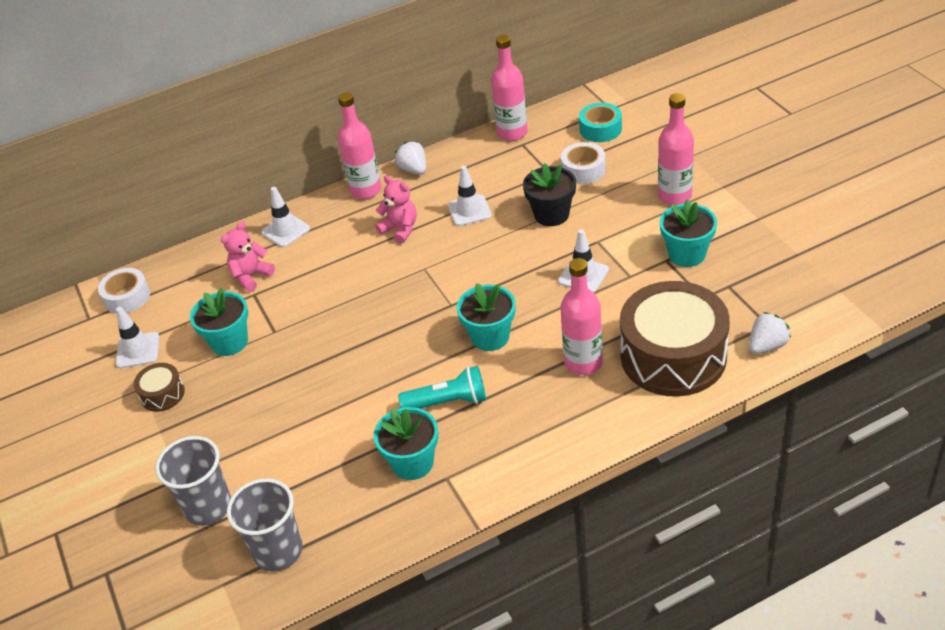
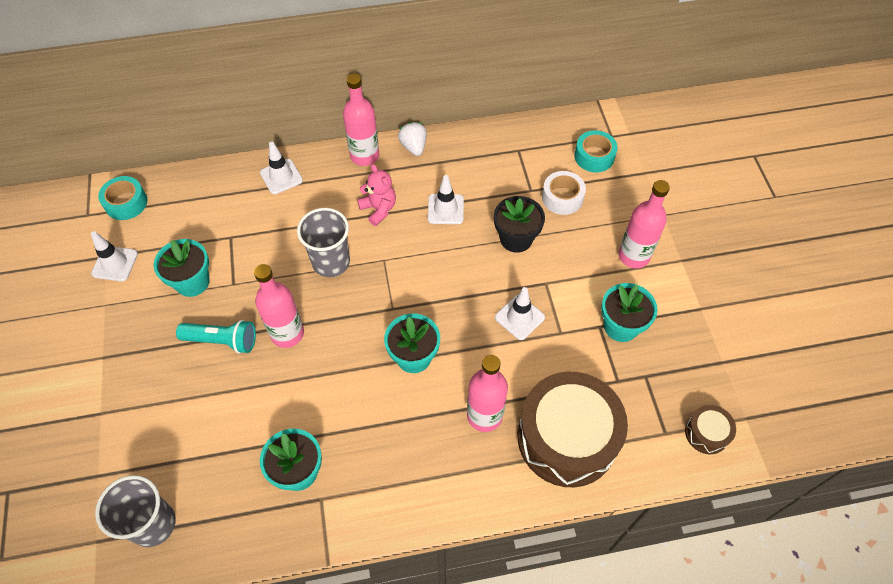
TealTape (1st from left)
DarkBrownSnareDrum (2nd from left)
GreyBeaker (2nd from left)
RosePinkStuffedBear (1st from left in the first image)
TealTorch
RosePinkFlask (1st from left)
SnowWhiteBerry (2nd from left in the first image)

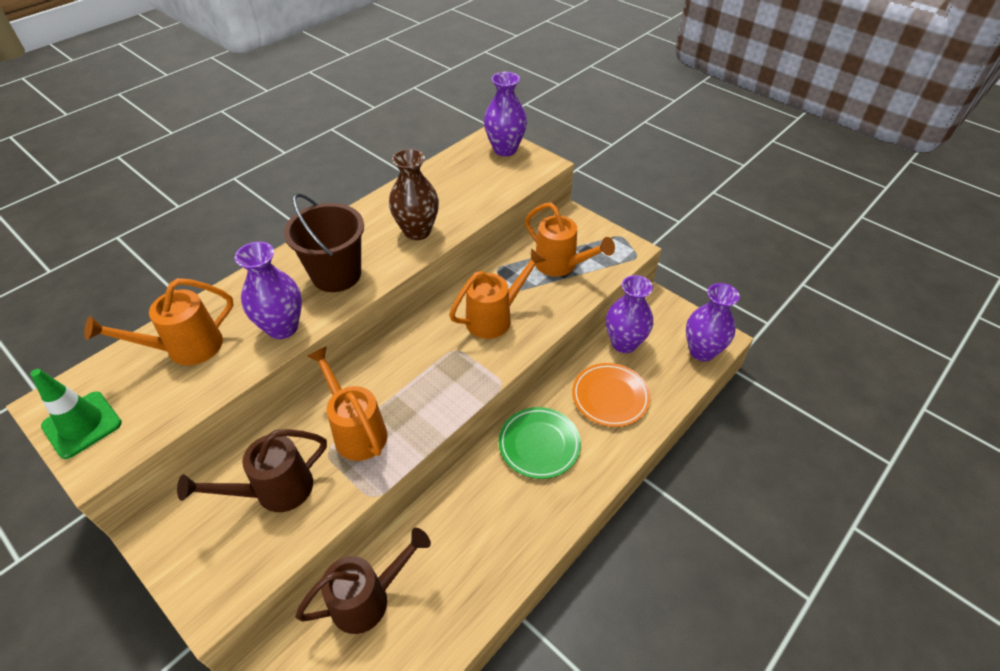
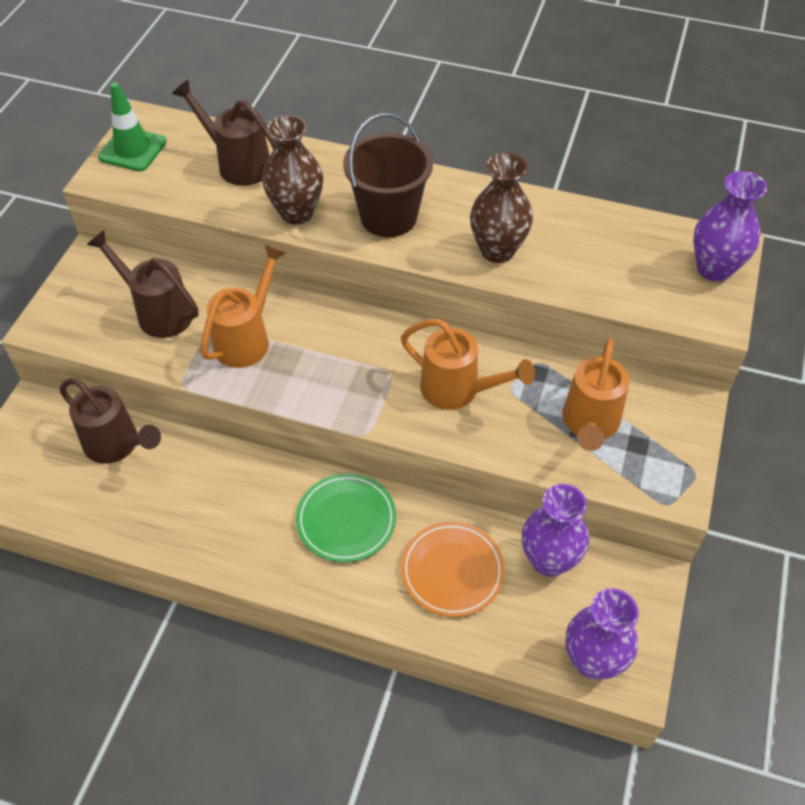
DarkBrownWateringPot (3rd from left)
DarkBrownVase (1st from left)

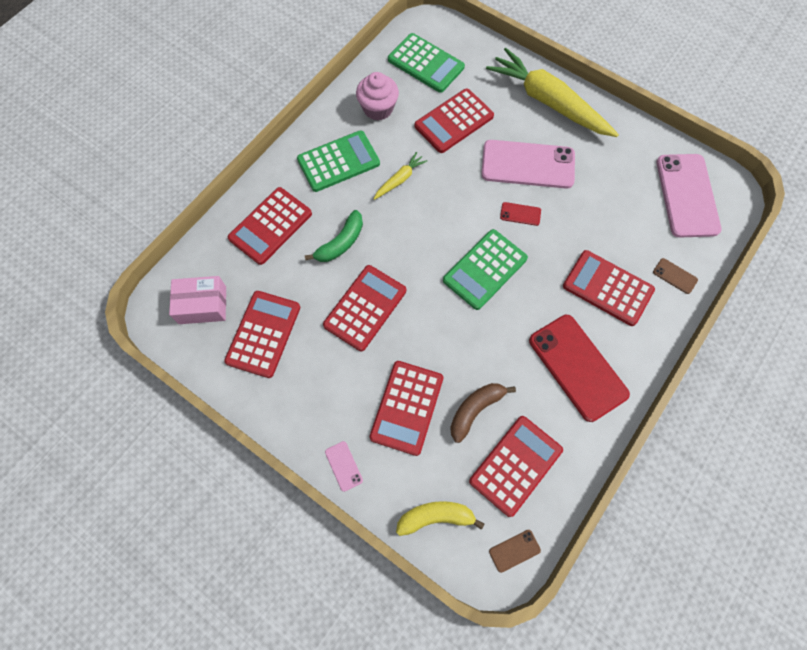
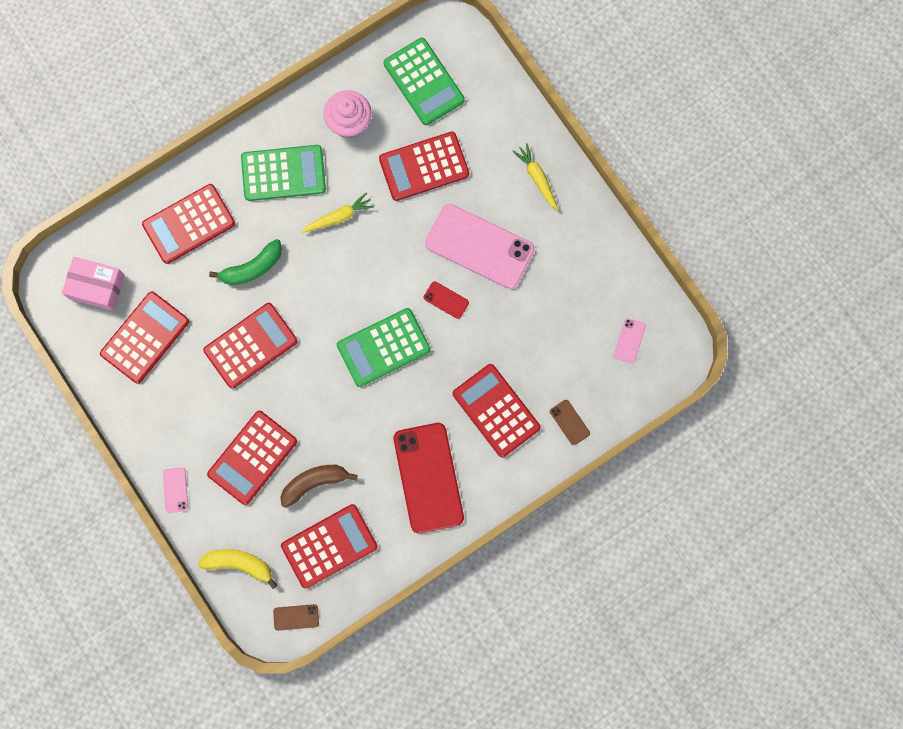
YellowRootVegetable (2nd from left)
RosePinkSmartphone (3rd from left)

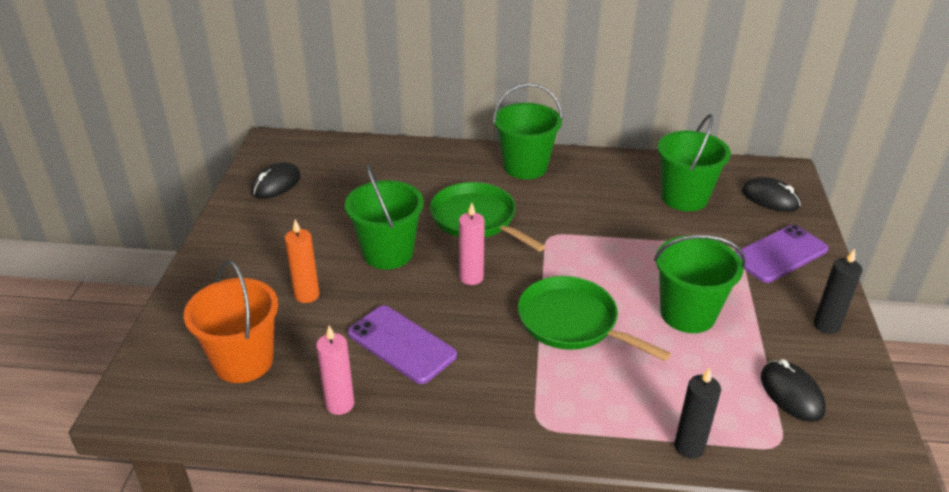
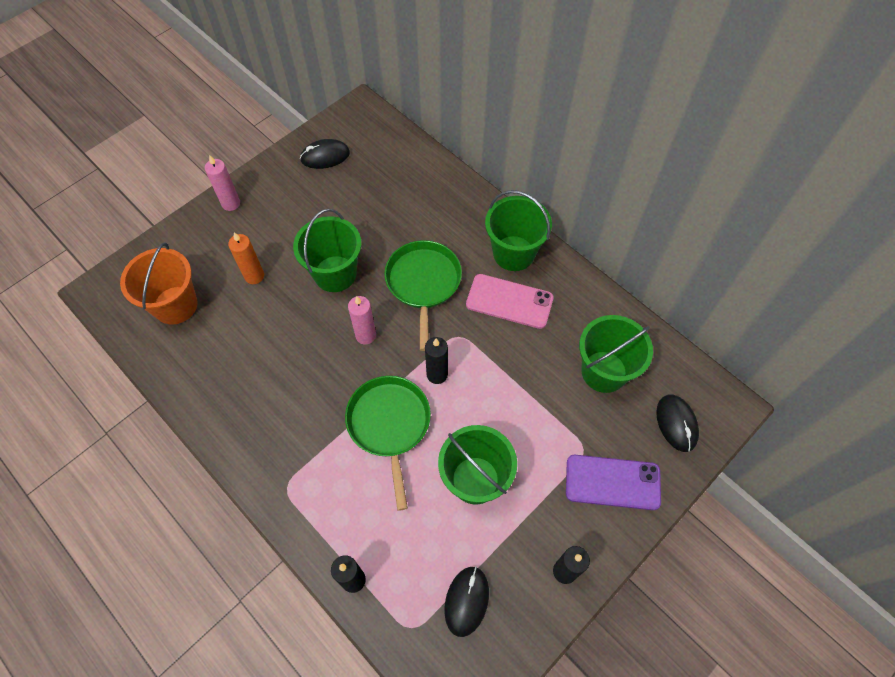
RosePinkWaxCandle (1st from left)
PurpleSmartphone (1st from left in the first image)
BlackWaxCandle (2nd from left)
RosePinkSmartphone

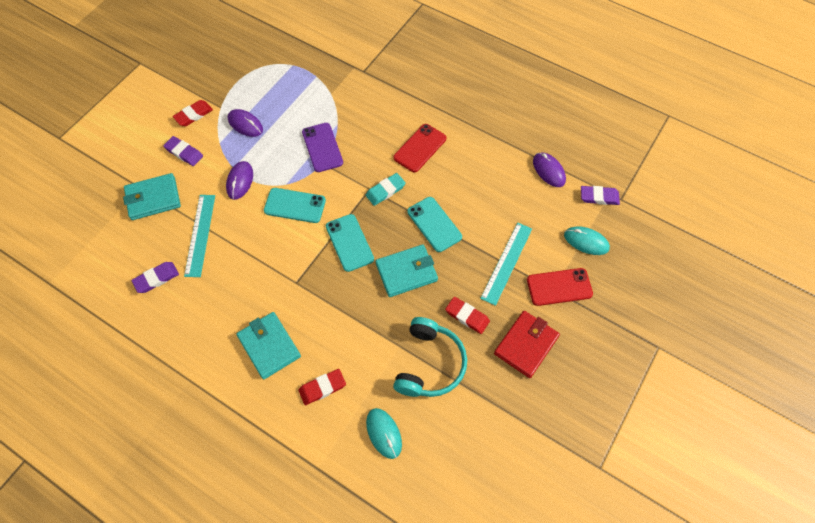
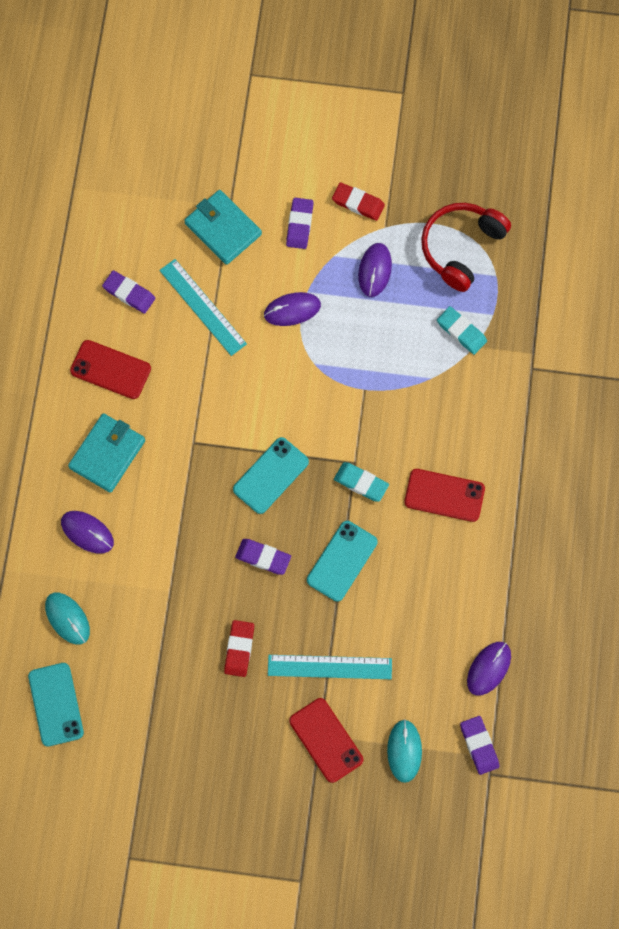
TealStraightedge (1st from left)
TealSmartphone (1st from left)
PurpleMouse (1st from left)
PurpleSmartphone
TealMouse (1st from left)
PurpleEraser (2nd from left)
TealHeadphones
RedCardWallet
RedSmartphone (1st from left)
RedHeadphones
TealEraser (2nd from left)

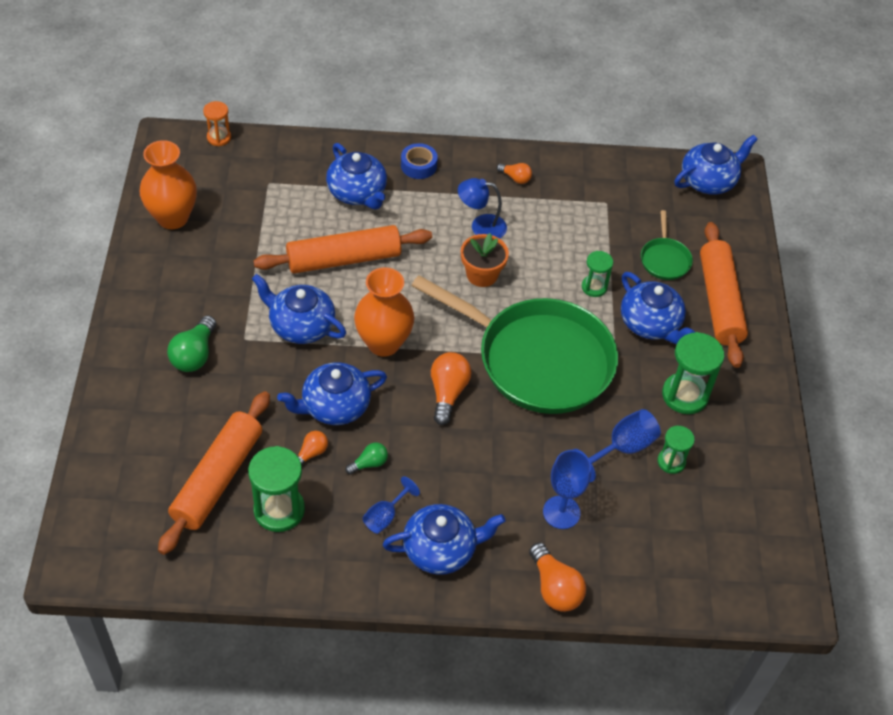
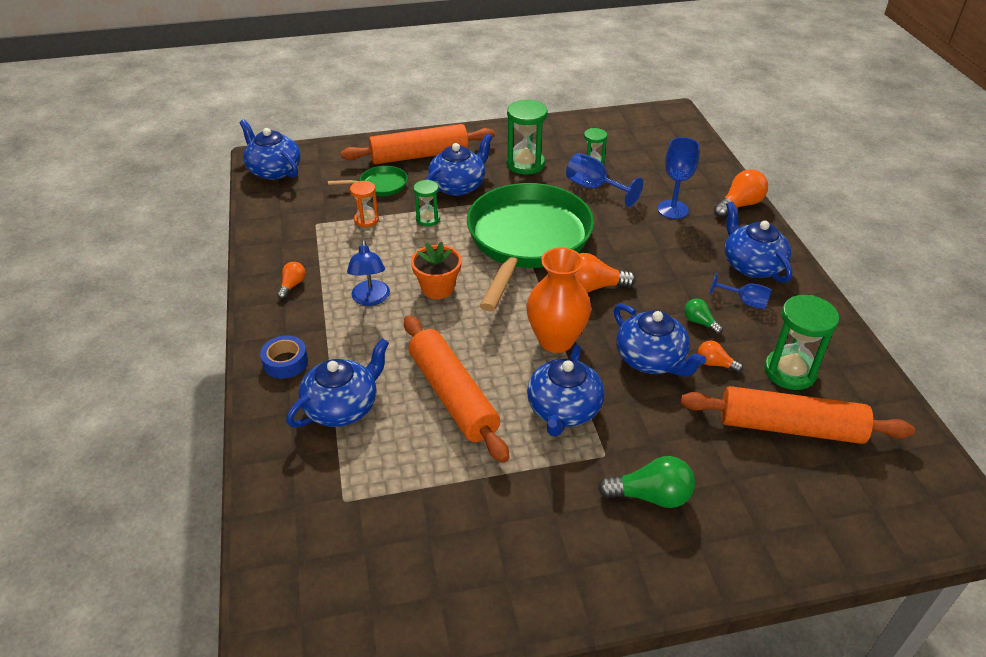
OrangeColouredVase (1st from left in the first image)
OrangeColouredSandTimer

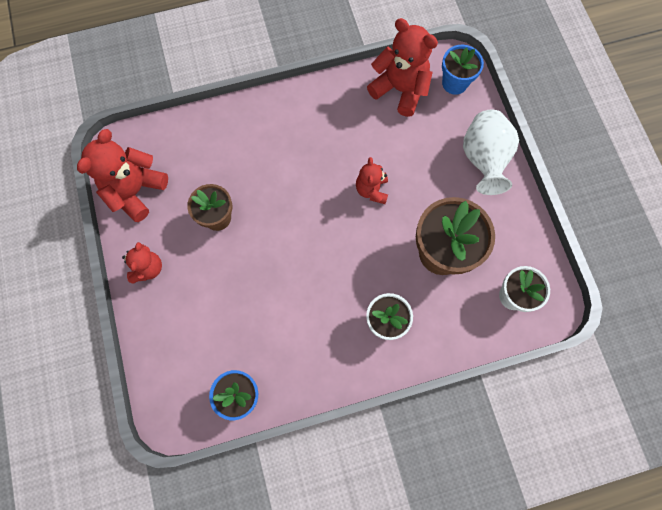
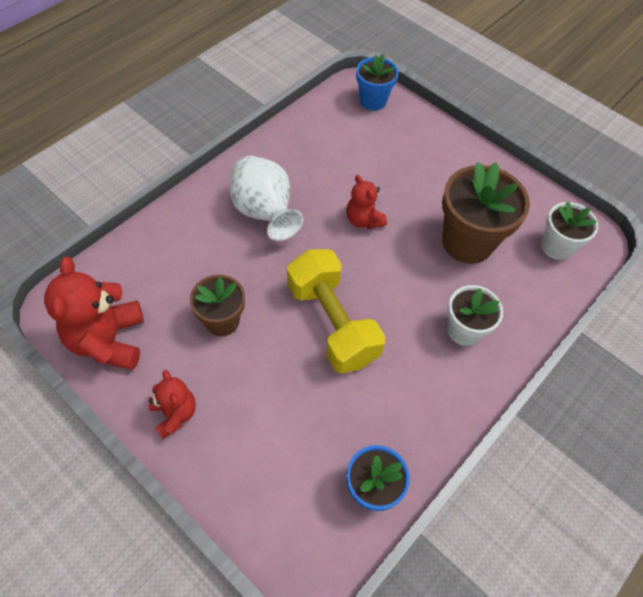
RedStuffedBear (4th from left in the first image)
SnowWhiteVase
YellowFreeWeight

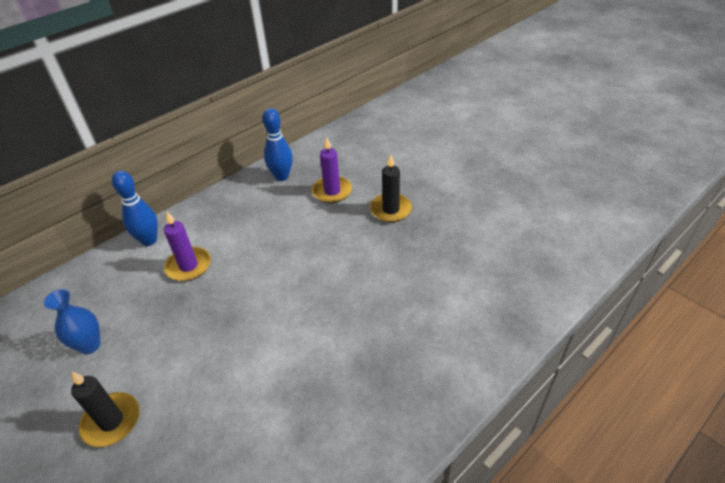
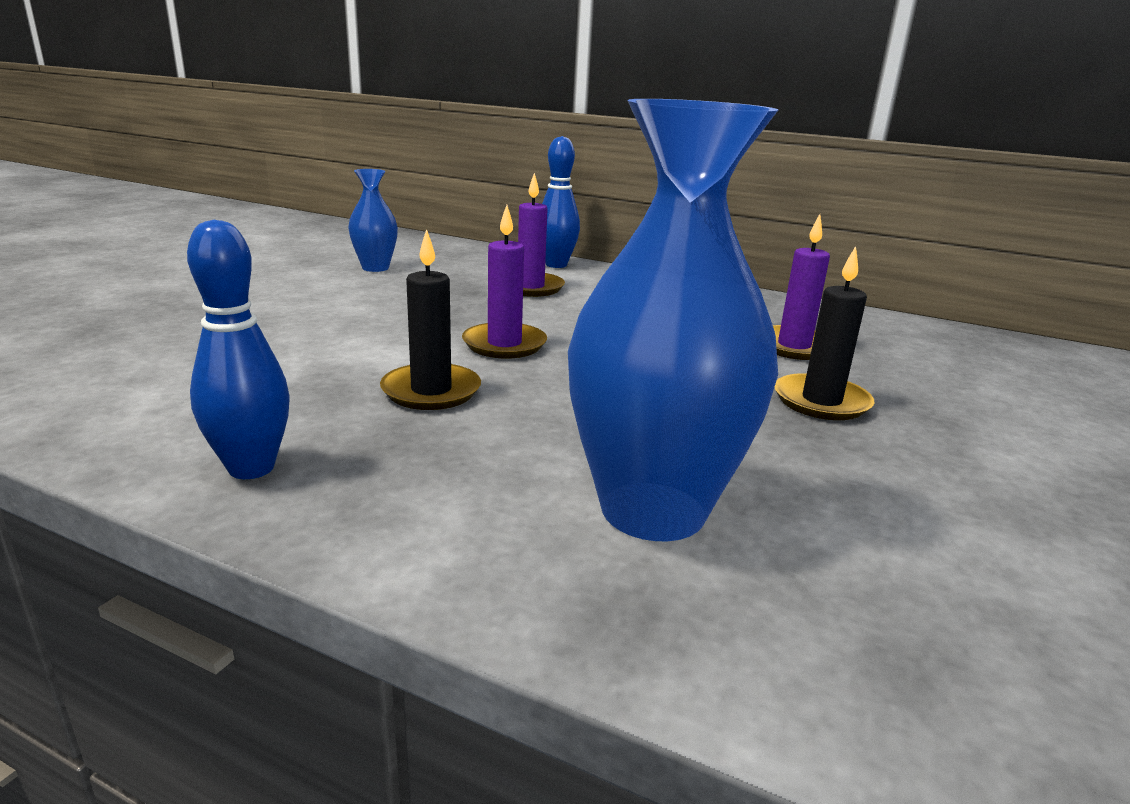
BlackWaxCandle (1st from left)
BlueSkittle (1st from left)
PurpleWaxCandle (1st from left)
BlueVase (2nd from left)

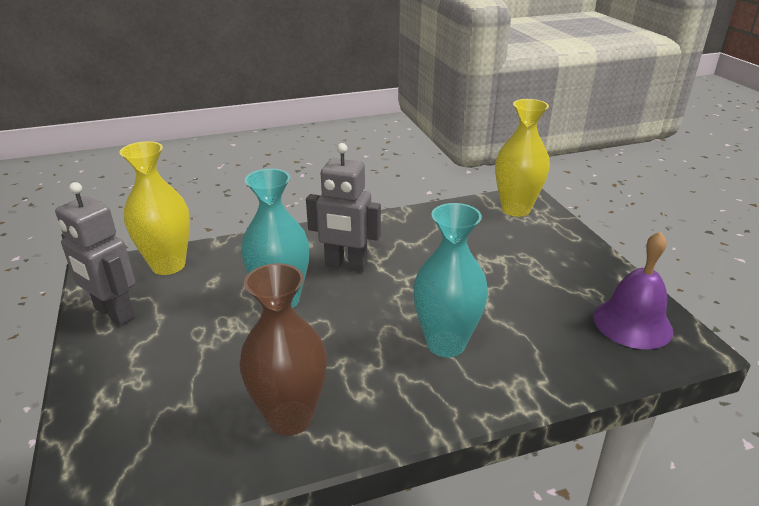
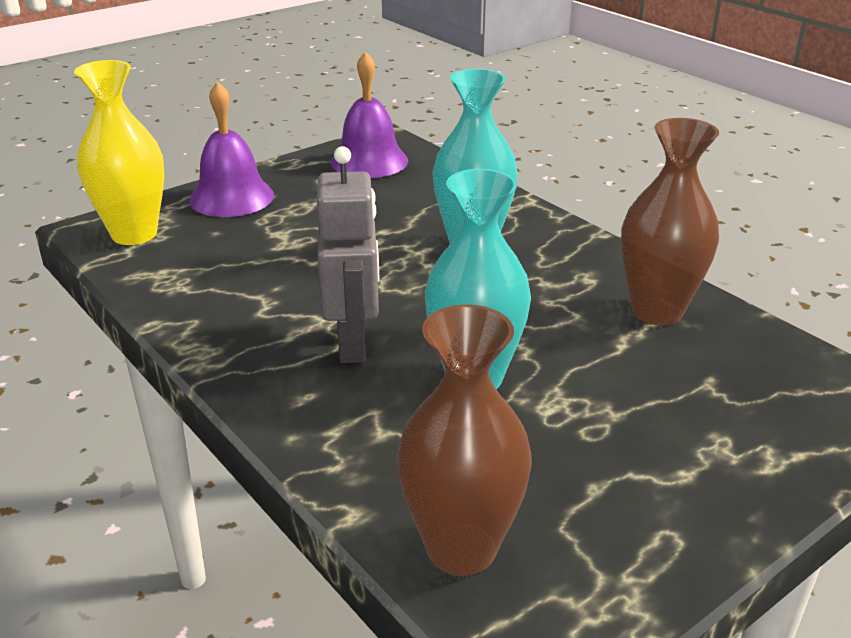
GreyToyRobot (1st from left in the first image)
DarkBrownVase (1st from left)
PurpleHandBell (1st from left)

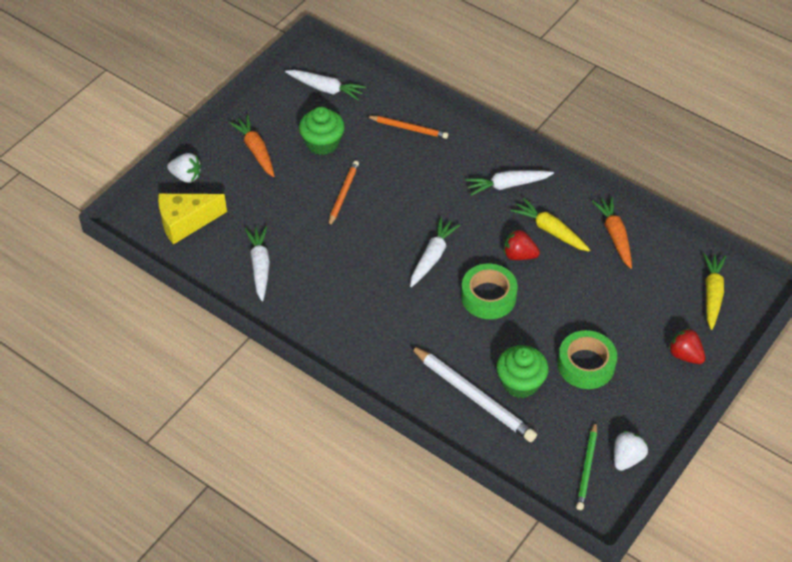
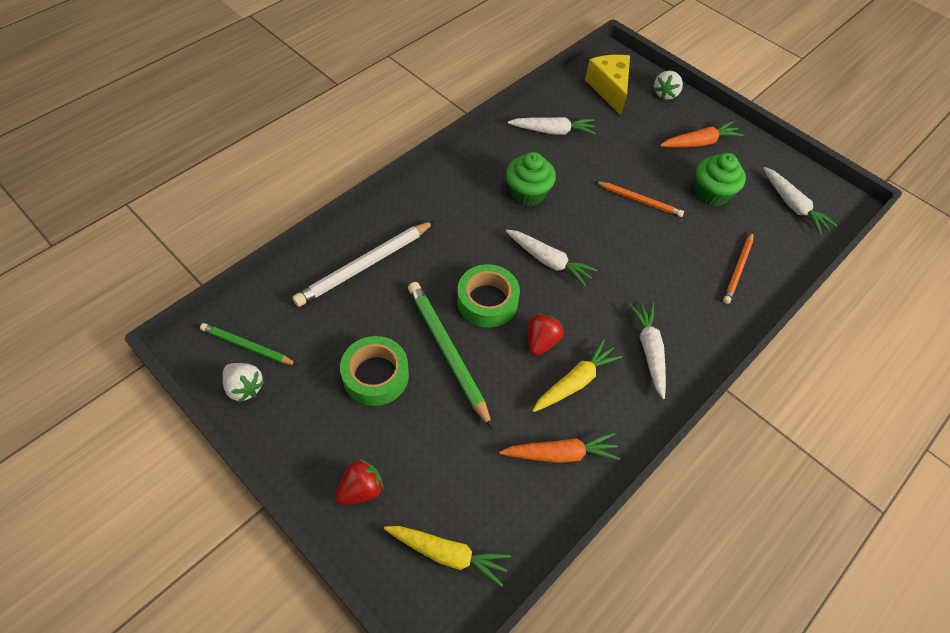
SnowWhiteRootVegetable (4th from left)
GreenMuffin (1st from left)
GreenLeadPencil (2nd from left)

